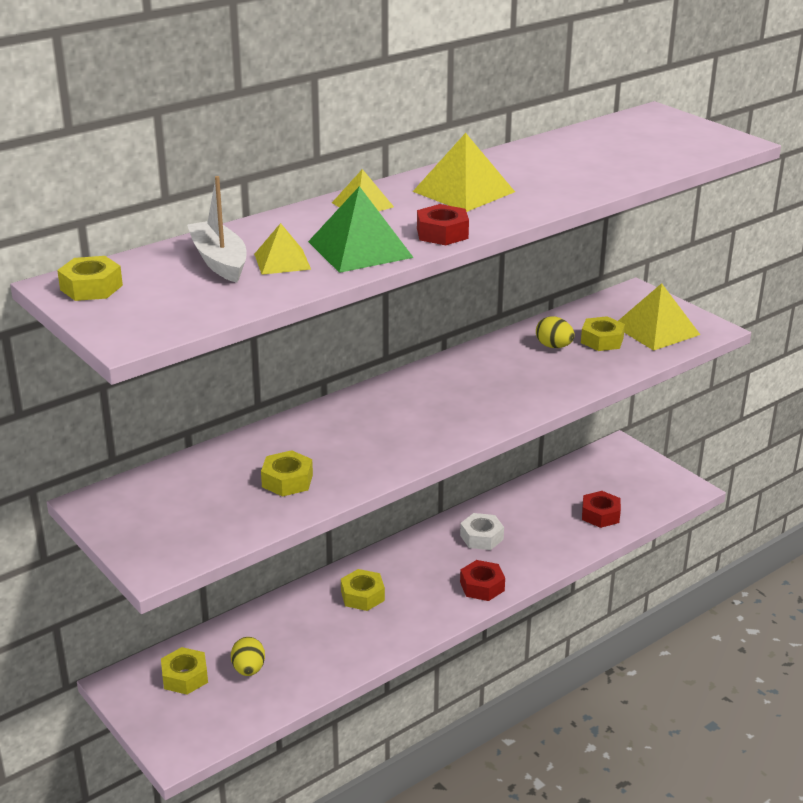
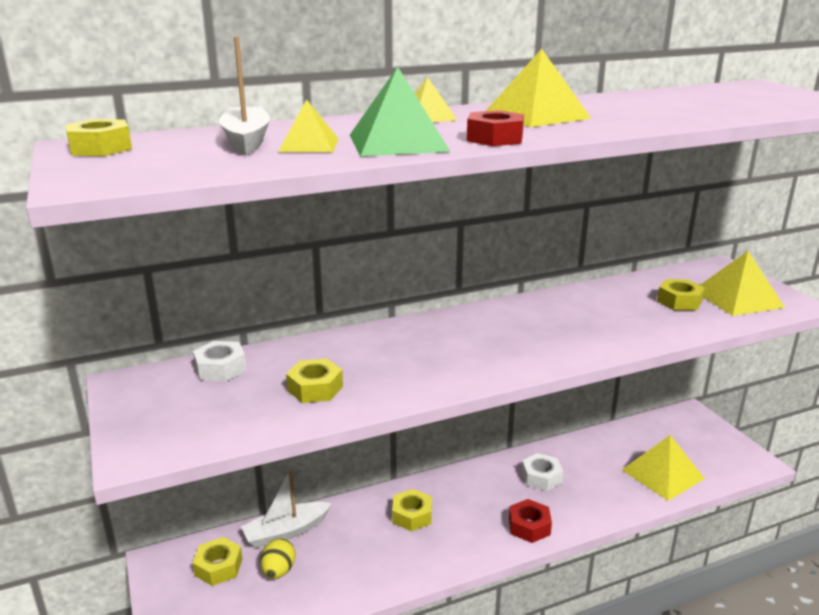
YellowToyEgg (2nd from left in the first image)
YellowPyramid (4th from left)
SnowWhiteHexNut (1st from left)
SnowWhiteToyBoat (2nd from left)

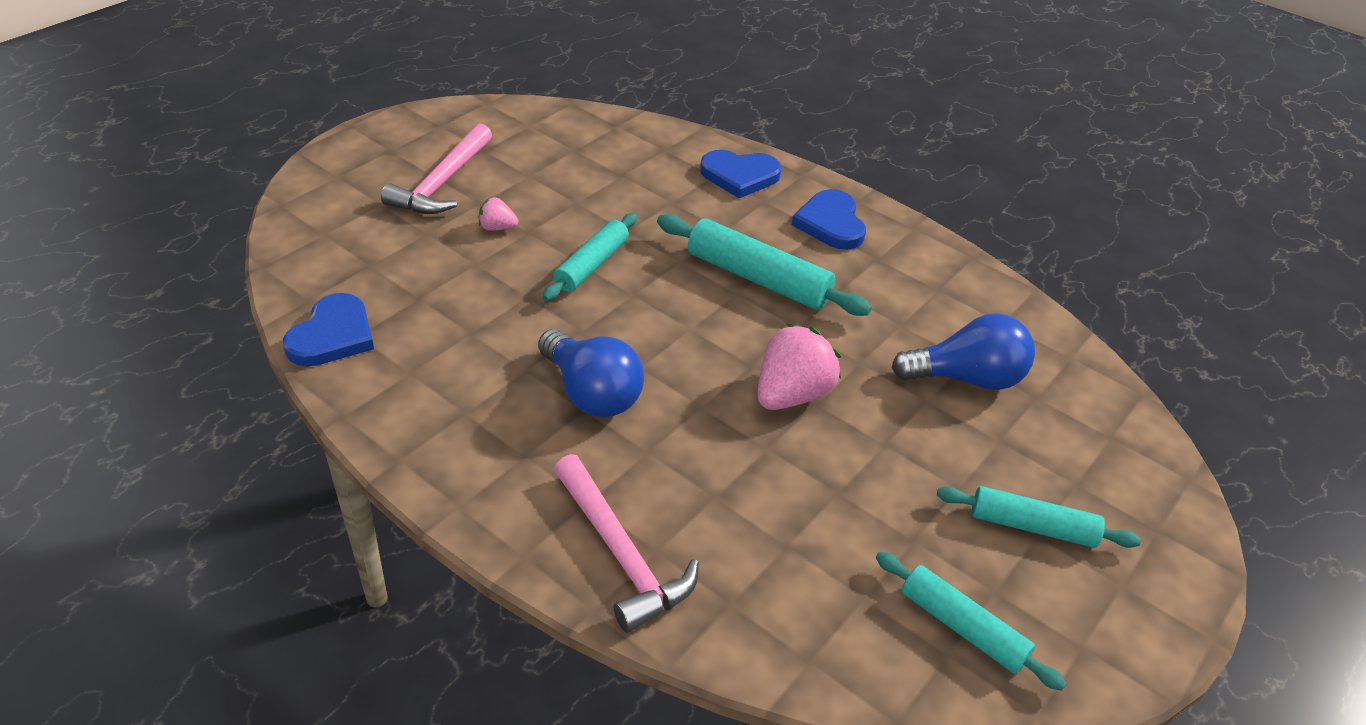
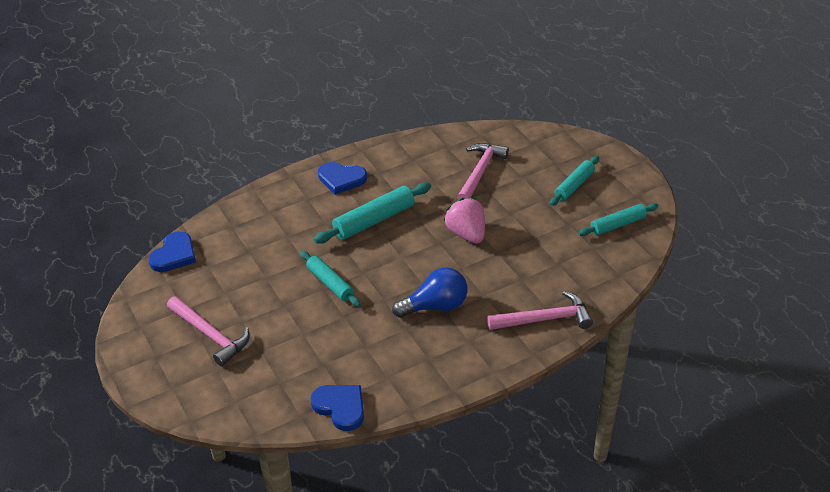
RosePinkBerry (1st from left in the first image)
BlueHeart (1st from left)
RosePinkHammer (2nd from left)

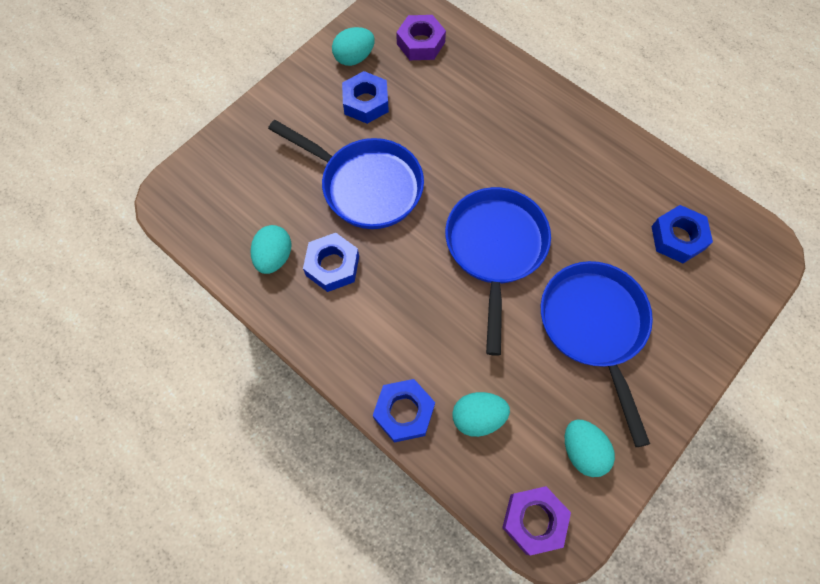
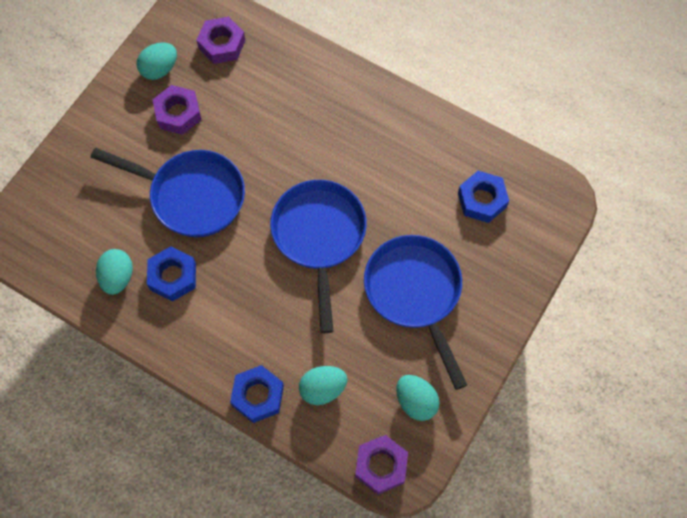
PurpleHexNut (1st from left)

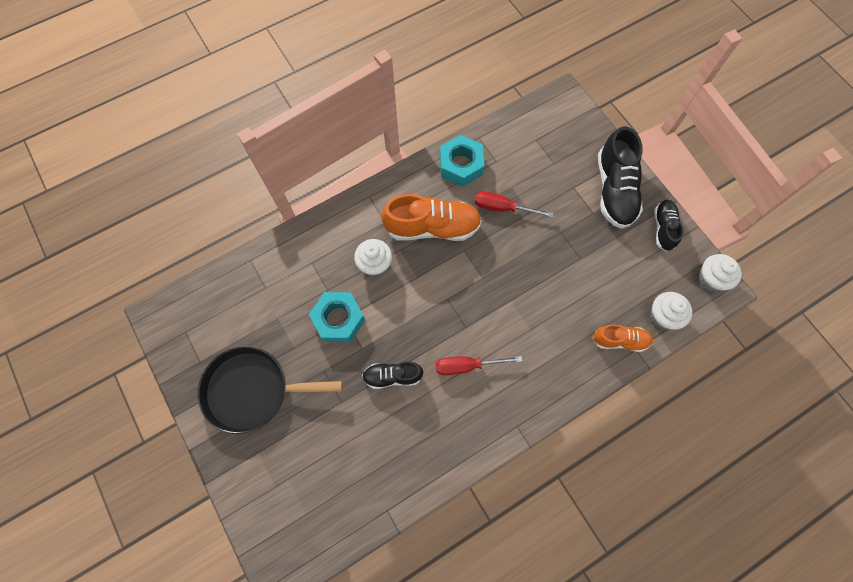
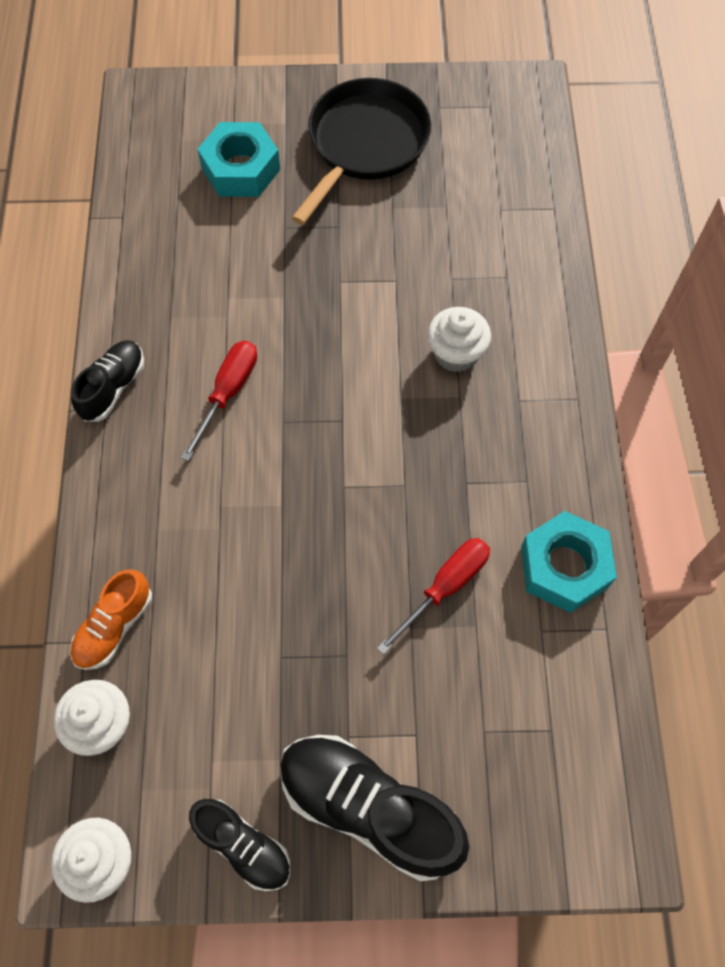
TealHexNut (1st from left)
BlackLaceUpShoe (1st from left)
OrangeColouredLaceUpShoe (1st from left in the first image)

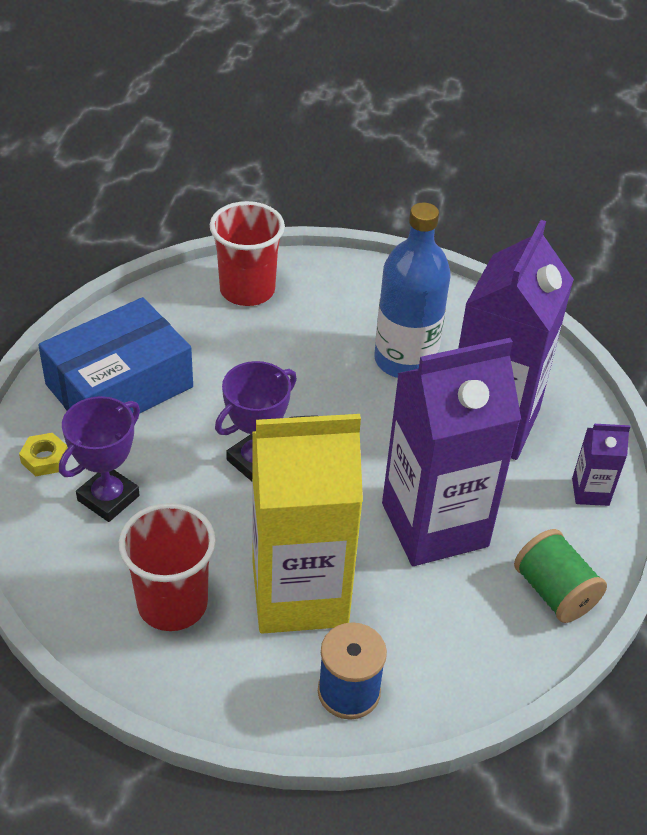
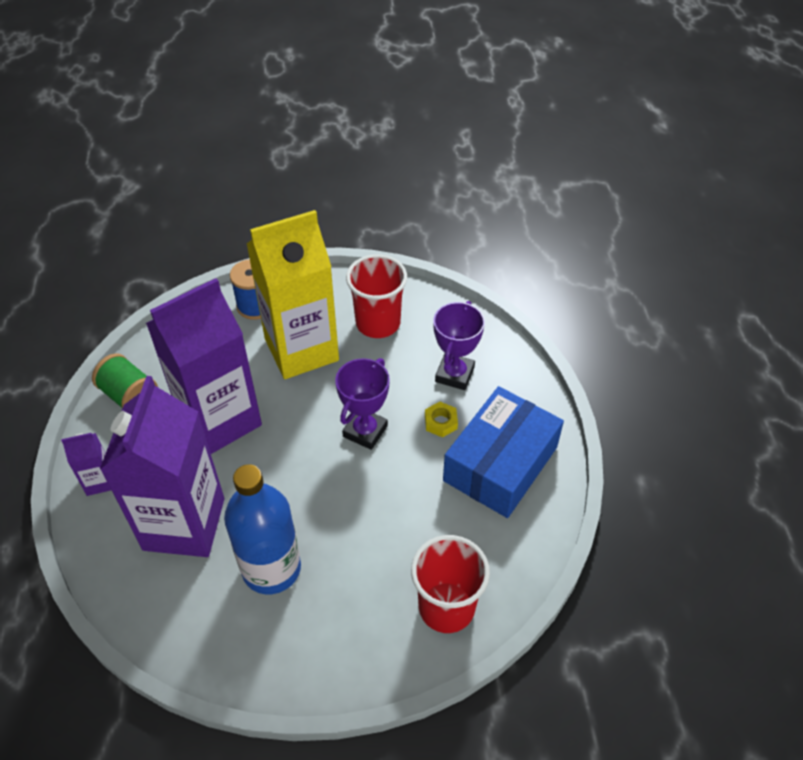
YellowHexNut

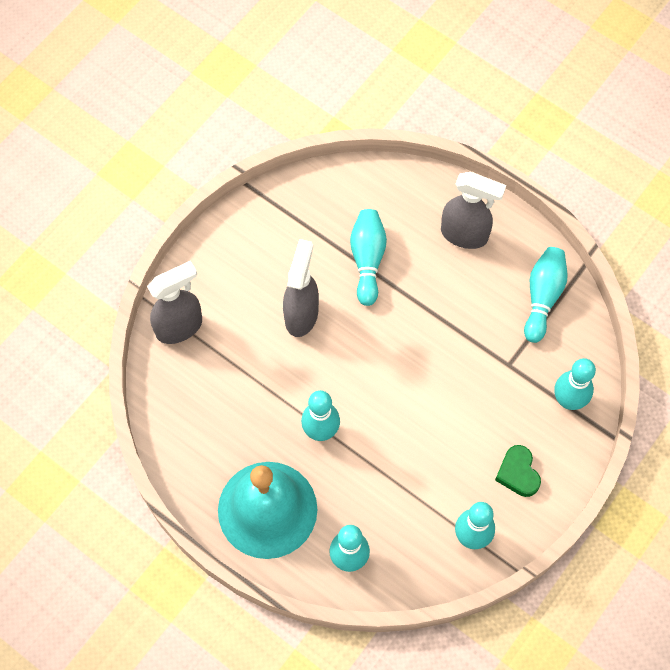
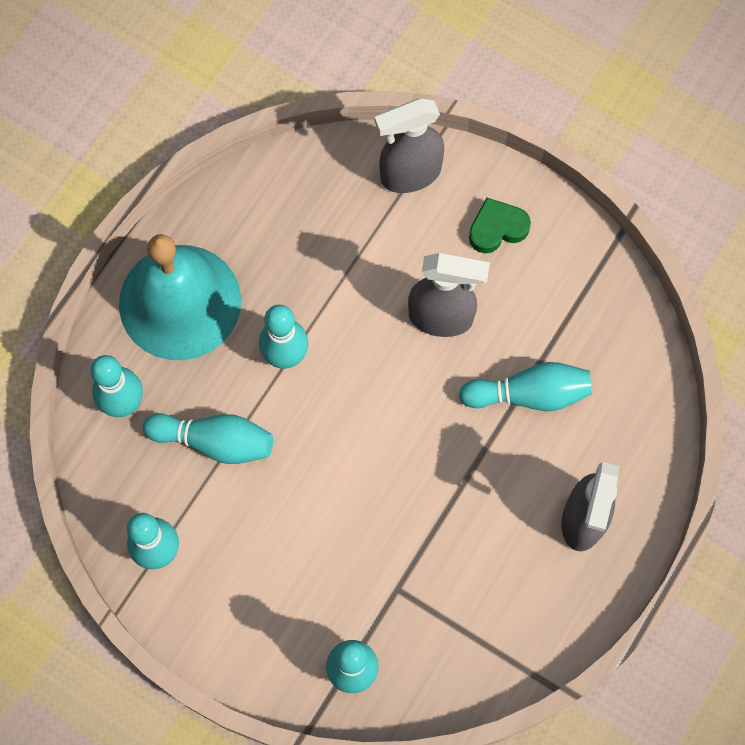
GreySprayCleaner (1st from left)
GreenHeart
TealSkittle (3rd from left)

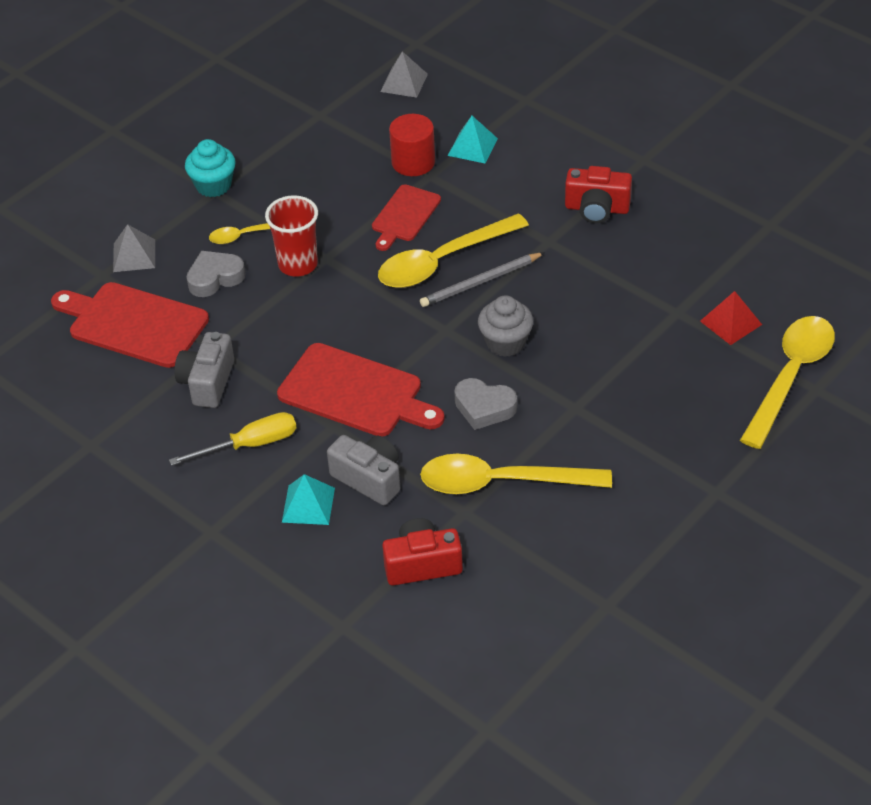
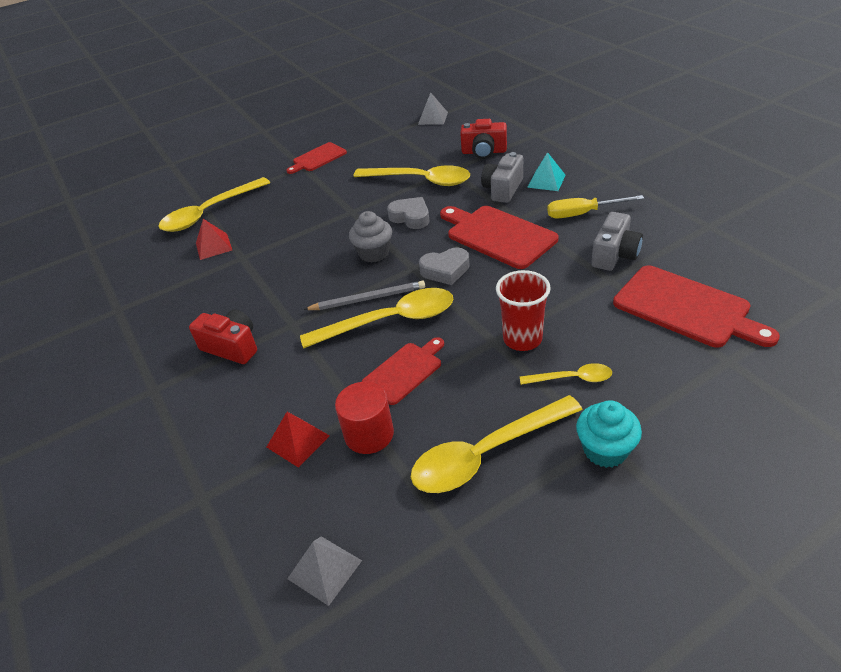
GreyPyramid (2nd from left)
GreyHeart (2nd from left)
GreyPhotoCamera (1st from left)
RedPyramid (2nd from left)
RedBreadBoard (1st from left)
YellowTablespoon (4th from left)

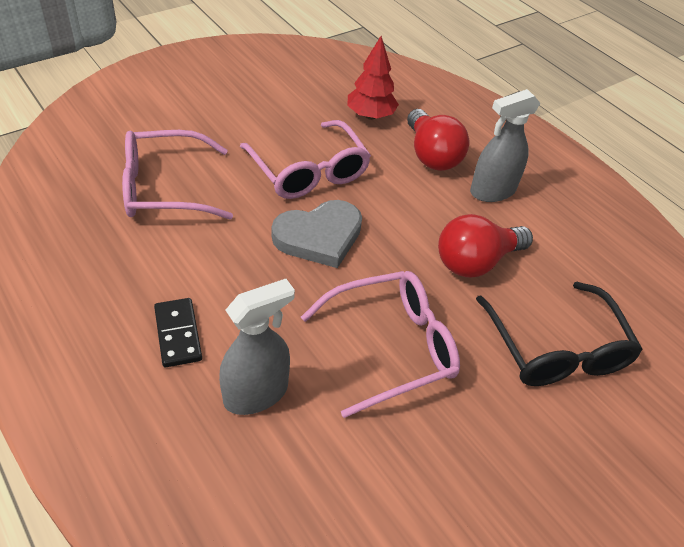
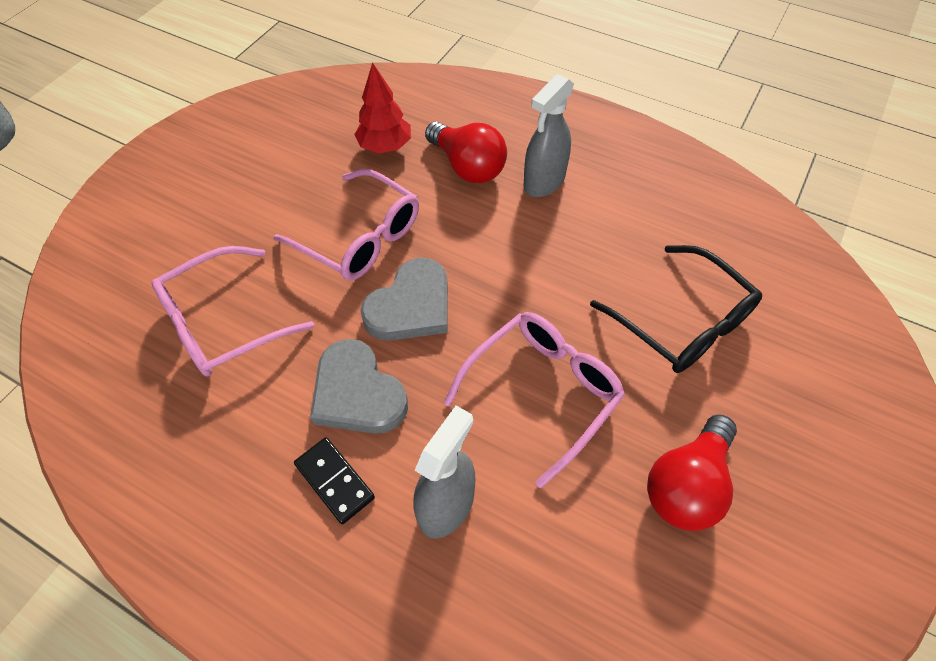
RedLightBulb (2nd from left)
GreyHeart (1st from left)

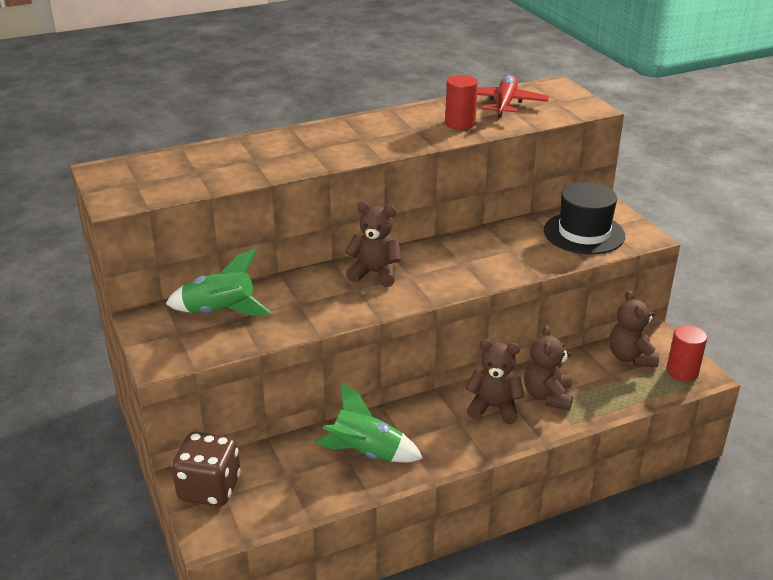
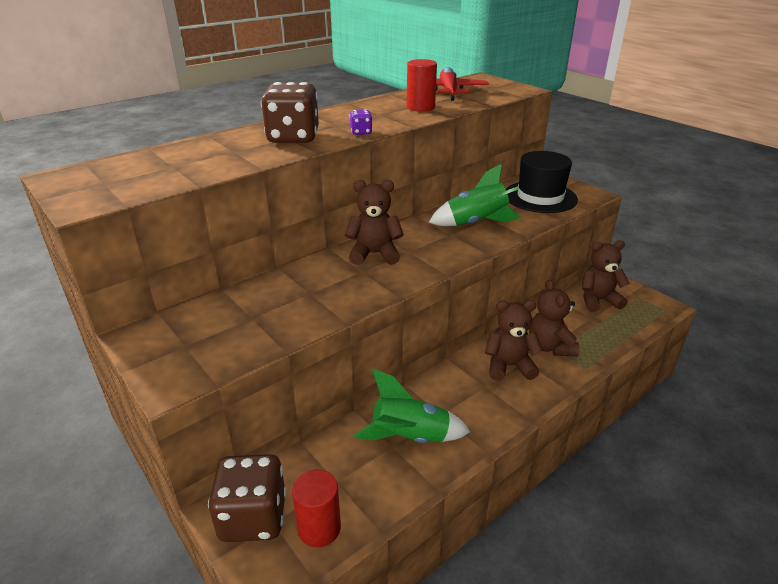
GreenToyRocket (2nd from left)
DarkBrownStuffedBear (4th from left)
RedCylinderShape (1st from left)
DarkBrownGameDie (2nd from left)
PurpleGameDie

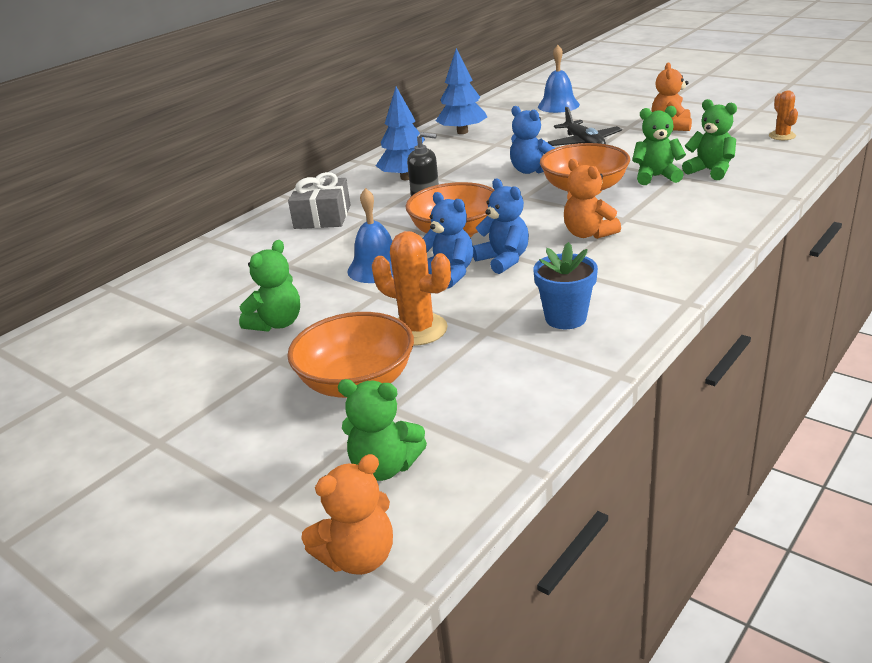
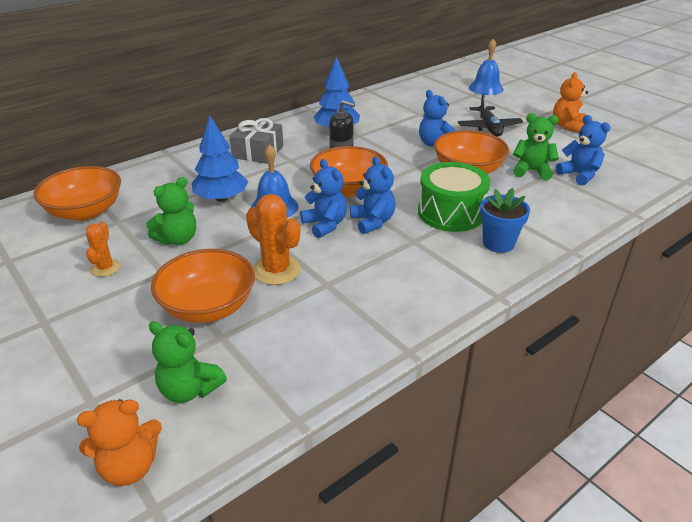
BlueFirTree (1st from left)
BluePottedPlant
GreenSnareDrum
BlueStuffedBear (4th from left)
OrangeColouredPricklyPlant (1st from left)
OrangeColouredBowl (1st from left)

